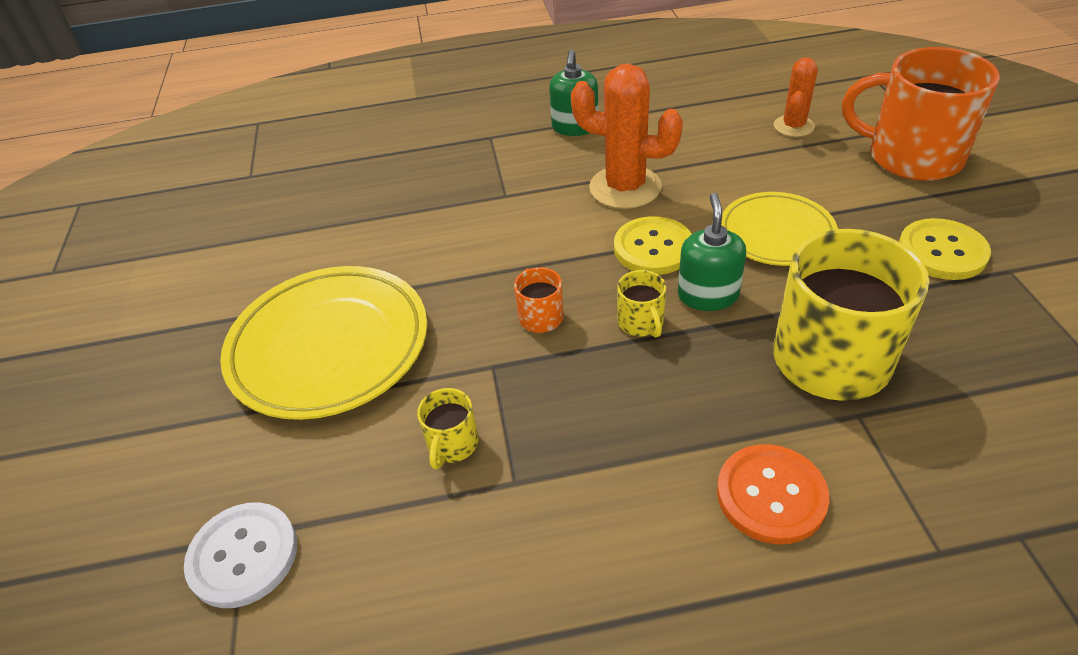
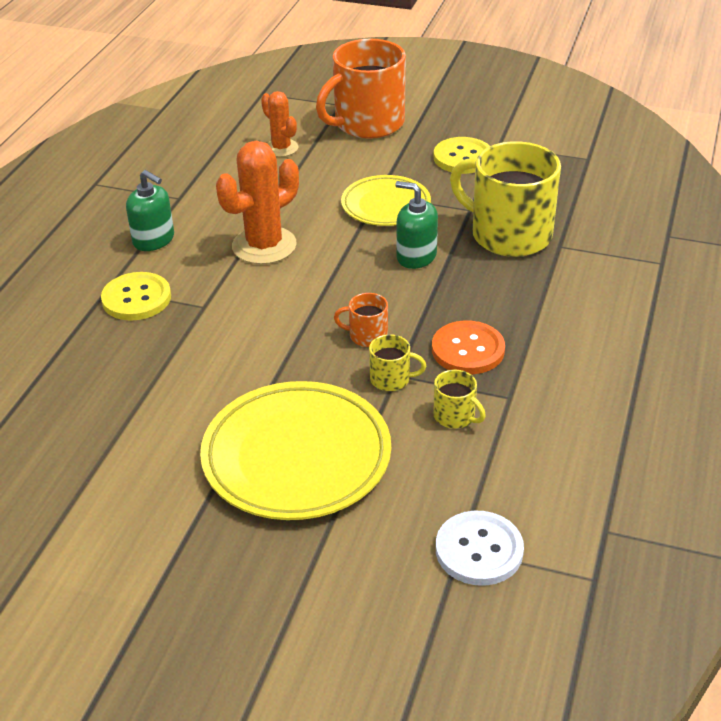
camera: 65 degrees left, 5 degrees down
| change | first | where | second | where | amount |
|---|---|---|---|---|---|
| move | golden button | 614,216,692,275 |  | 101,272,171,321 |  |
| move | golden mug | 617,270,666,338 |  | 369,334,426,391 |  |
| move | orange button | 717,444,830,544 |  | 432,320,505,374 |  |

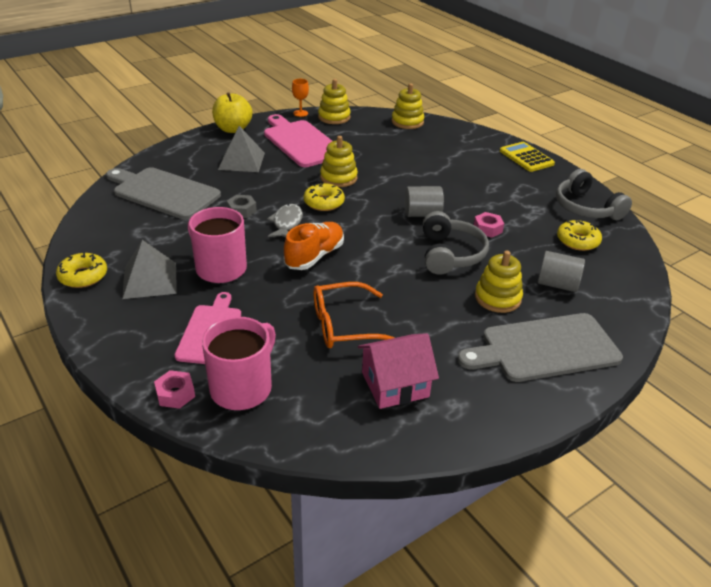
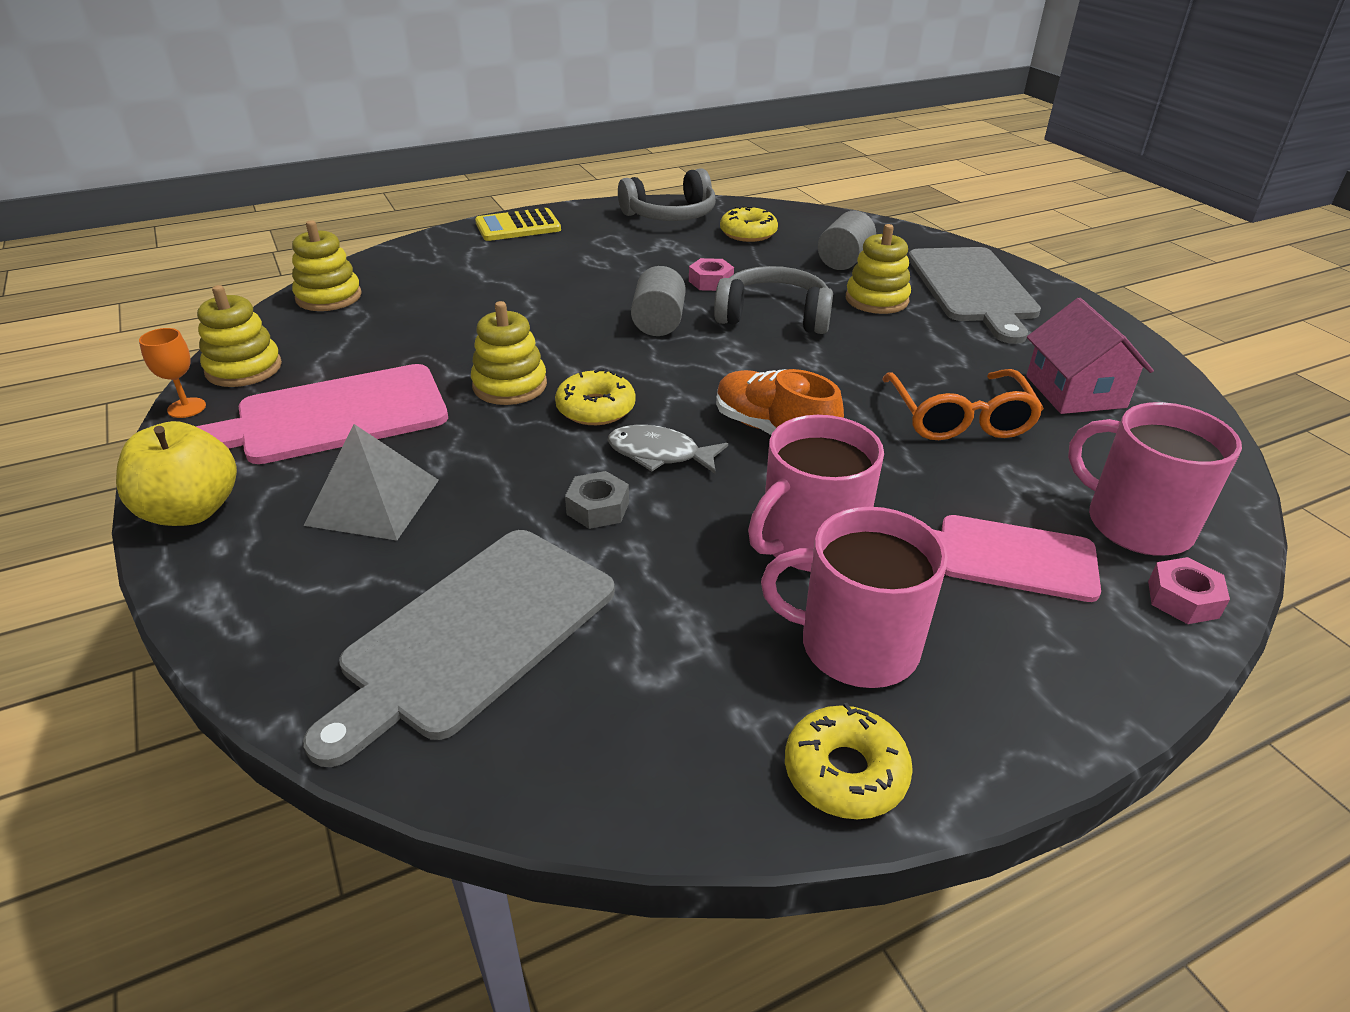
camera: 80 degrees left, 0 degrees up
| change | first | where | second | where | amount |
|---|---|---|---|---|---|
| replace | ash-grey solid pyramid | 122,240,177,299 | pink mug | 761,507,948,688 |  |

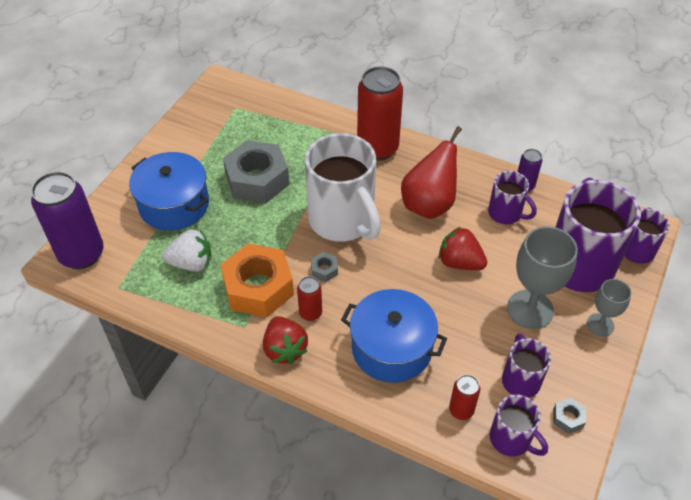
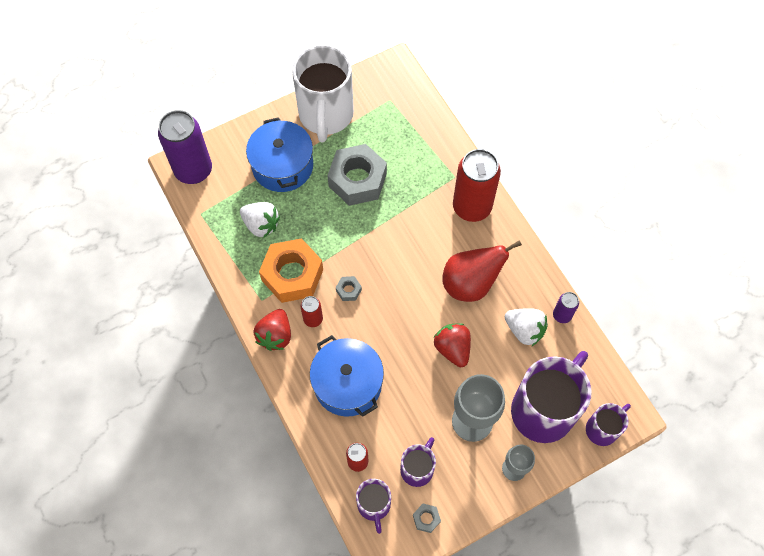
camera: 35 degrees right, 15 degrees up
| change | first | where | second | where | amount |
|---|---|---|---|---|---|
| move | white mug | 305,133,381,242 |  | 292,45,354,142 |  |
| replace | royal purple mug | 488,171,537,224 | white berry | 505,308,548,347 |  |

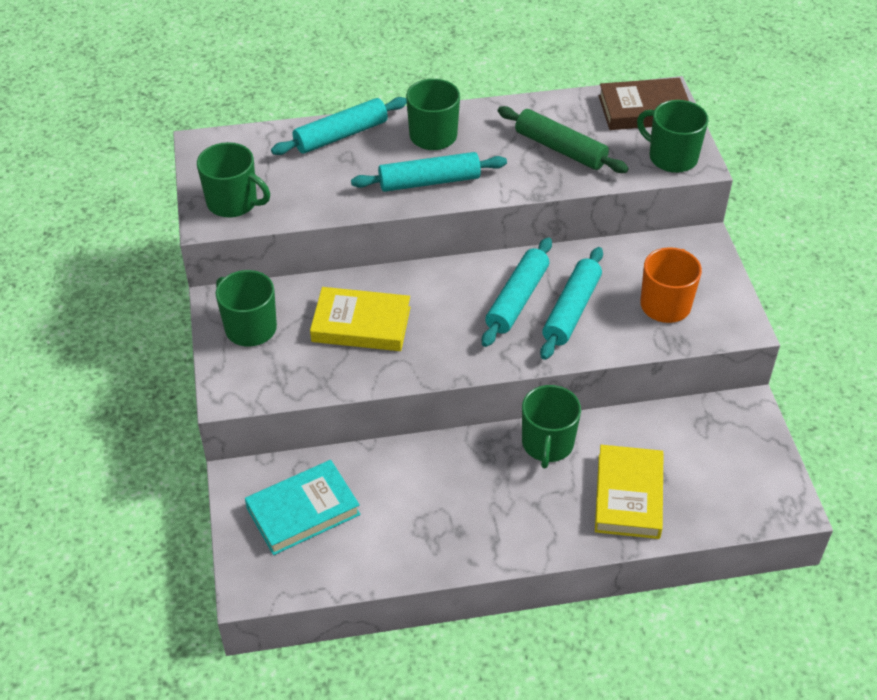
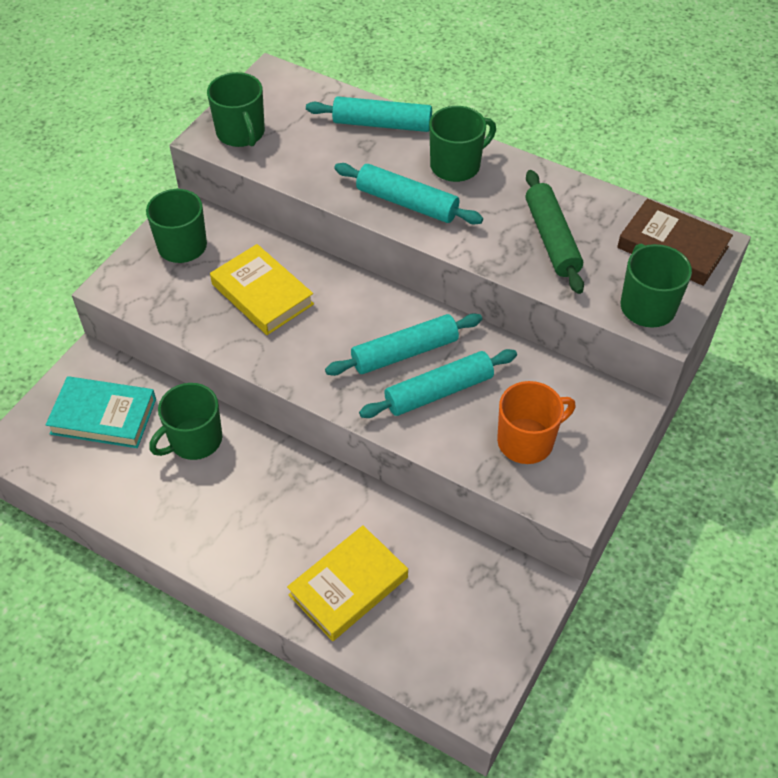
camera: 40 degrees right, 5 degrees up
| change | first | where | second | where | amount |
|---|---|---|---|---|---|
| move | leaf-green mug | 522,385,581,468 |  | 149,383,222,460 |  |

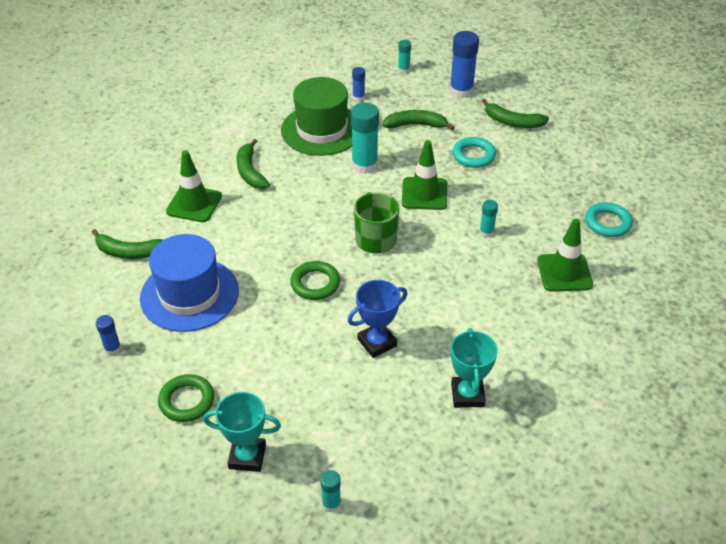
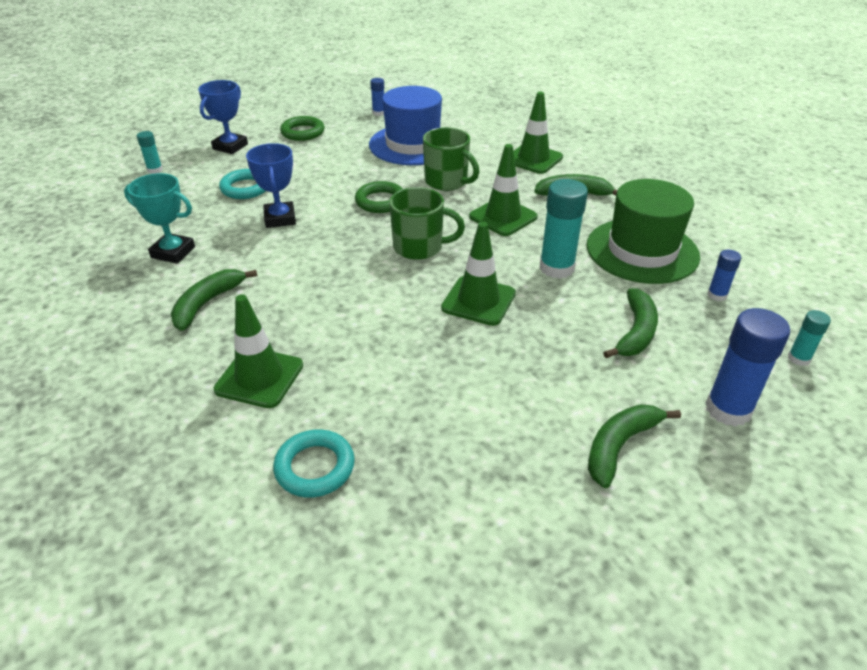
camera: 110 degrees right, 5 degrees down
| change | first | where | second | where | amount |
|---|---|---|---|---|---|
| move | leaf-green banana fruit | 91,229,164,259 |  | 171,269,257,331 |  |
| recolor | turquoise trophy | 203,392,281,472 | cobalt trophy | 198,80,248,154 |  |
| move | turquoise ring | 453,137,496,168 |  | 219,169,266,199 |  |
| delete | turquoise glue stick | 480,200,498,237 |  |  |  |
| insert |  |  | leaf-green mug | 423,127,479,191 |  |
| insert |  |  | leaf-green road cone | 469,144,538,236 |  |

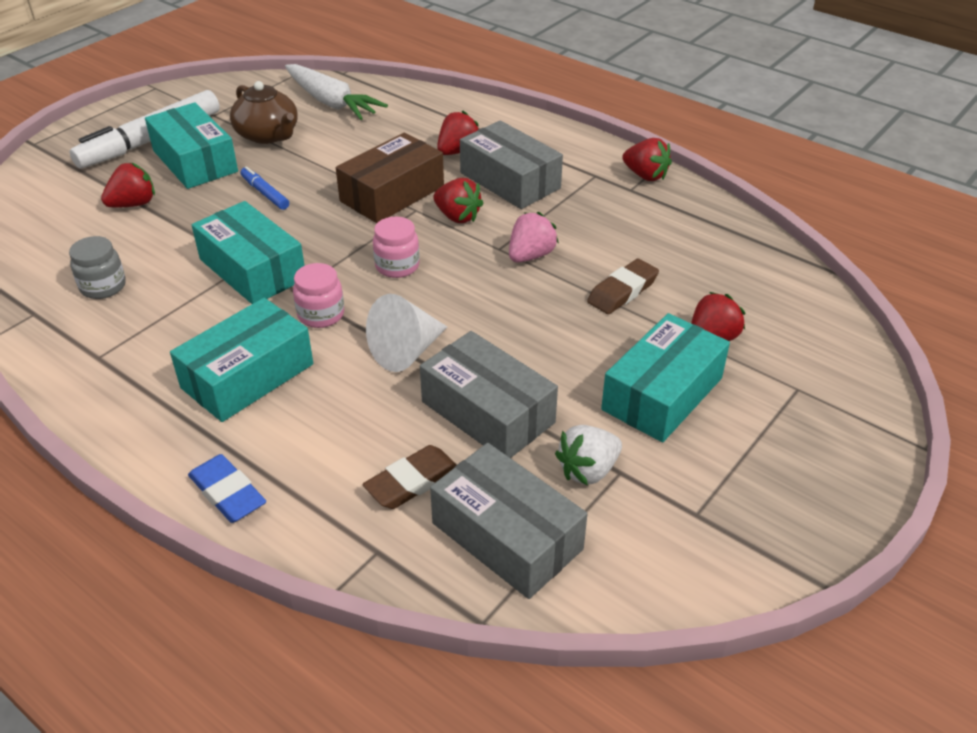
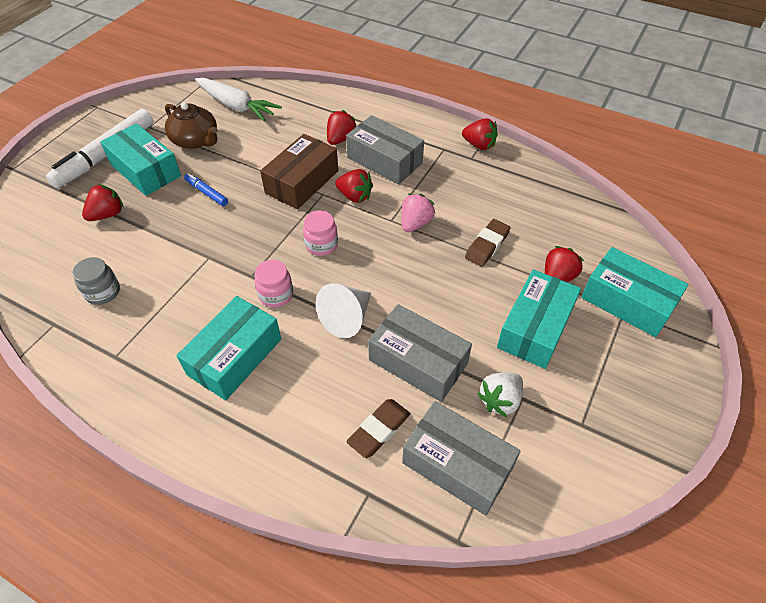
camera: 10 degrees left, 10 degrees up
| change | first | where | second | where | amount |
|---|---|---|---|---|---|
| delete | cobalt eraser | 188,454,266,523 |  |  |  |
| move | turquoise box | 192,201,305,304 |  | 581,247,688,337 |  |

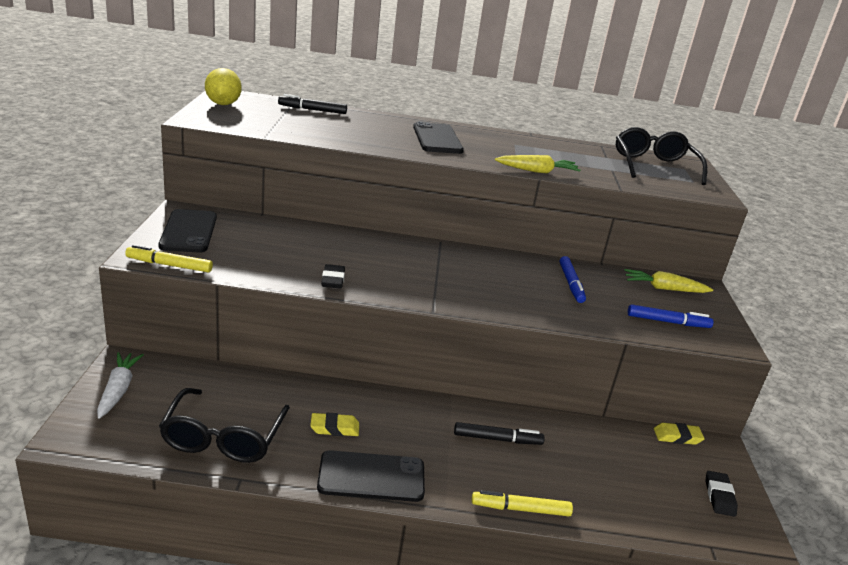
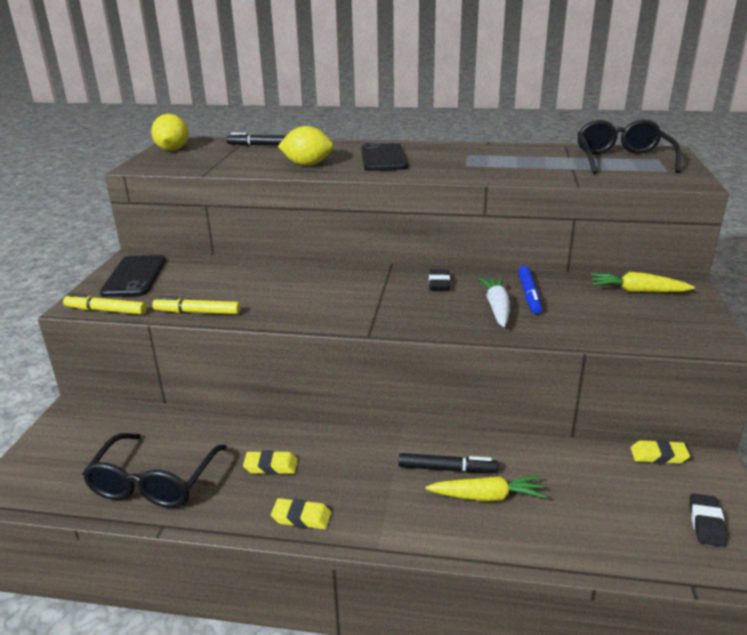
camera: 10 degrees right, 0 degrees up
| change | first | where | second | where | amount |
|---|---|---|---|---|---|
| move | white carrot | 97,352,144,419 |  | 479,278,510,327 |  |
| replace | ebony smartphone | 317,450,425,502 | golden eraser | 271,498,331,529 |  |
| move | ebony eraser | 321,264,345,289 |  | 429,269,450,290 |  |
| move | golden felt pen | 471,490,573,516 |  | 152,297,240,314 |  |
| move | golden carrot | 495,155,581,173 |  | 426,475,546,501 |  |
| delete | cobalt felt pen | 628,304,713,328 |  |  |  |
| insert |  |  | golden lemon | 278,126,333,166 |  |

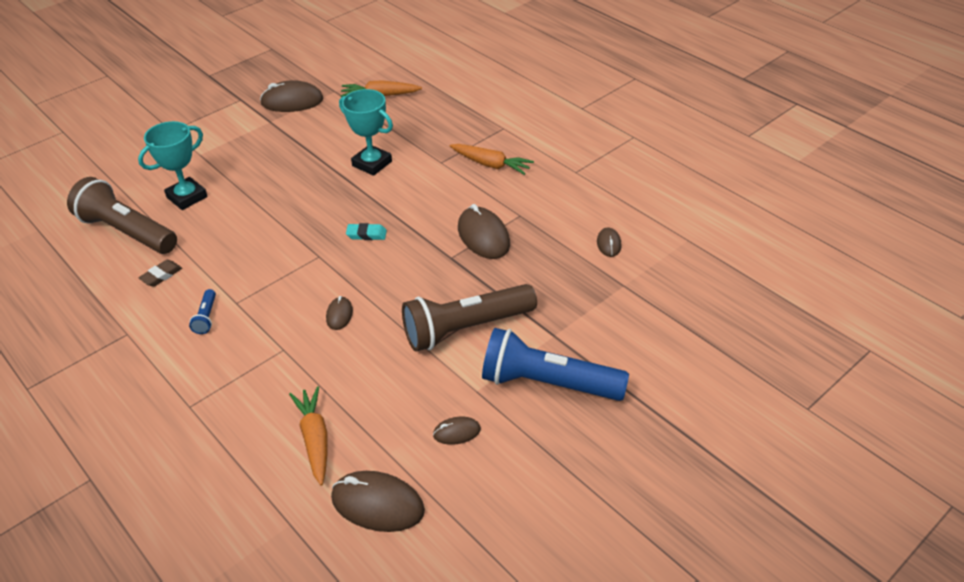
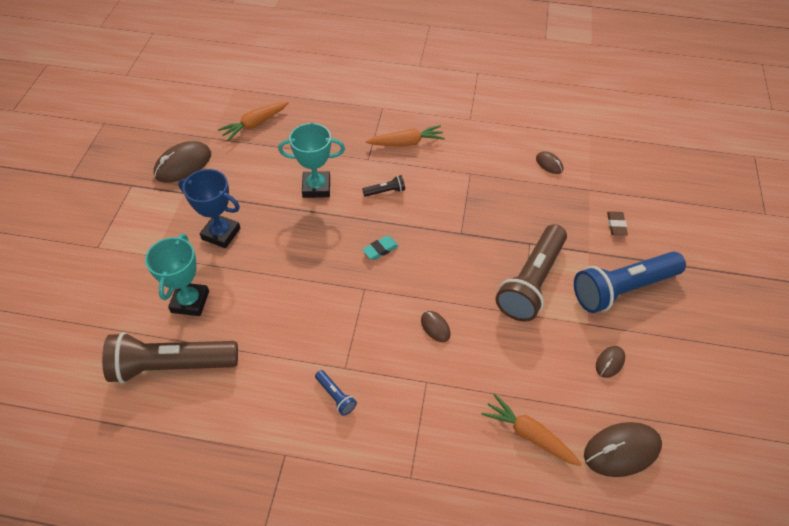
camera: 40 degrees left, 10 degrees up
| change | first | where | second | where | amount |
|---|---|---|---|---|---|
| move | brown eraser | 138,260,182,287 |  | 607,211,628,236 |  |
| delete | brown computer mouse | 458,204,510,259 |  |  |  |
| insert |  |  | cobalt trophy | 178,169,240,248 |  |
| insert |  |  | ebony flashlight | 362,175,405,197 |  |

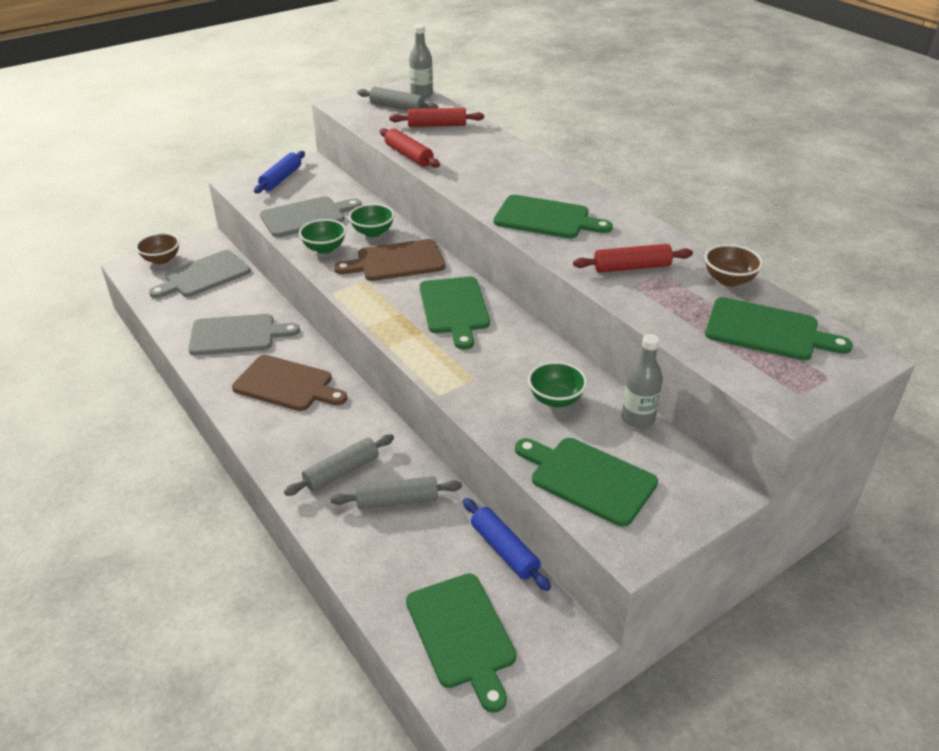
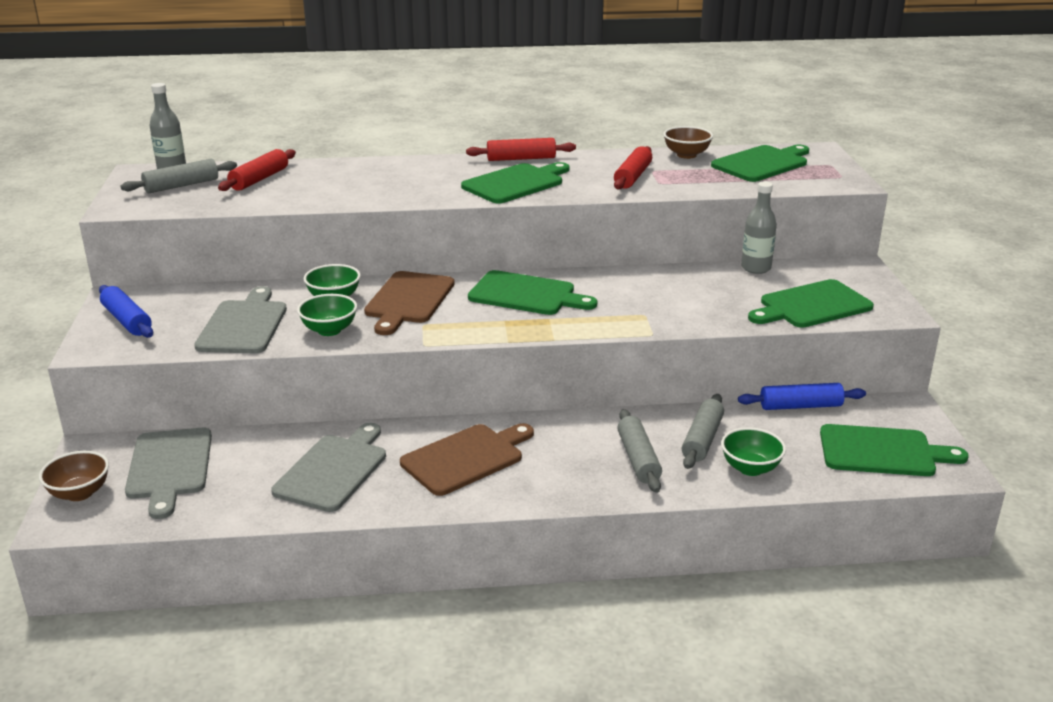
camera: 60 degrees left, 10 degrees down
| change | first | where | second | where | amount |
|---|---|---|---|---|---|
| move | scarlet rolling pin | 380,128,440,168 |  | 466,138,576,161 |  |
| move | leaf-green bowl | 528,361,587,407 |  | 721,427,786,476 |  |

